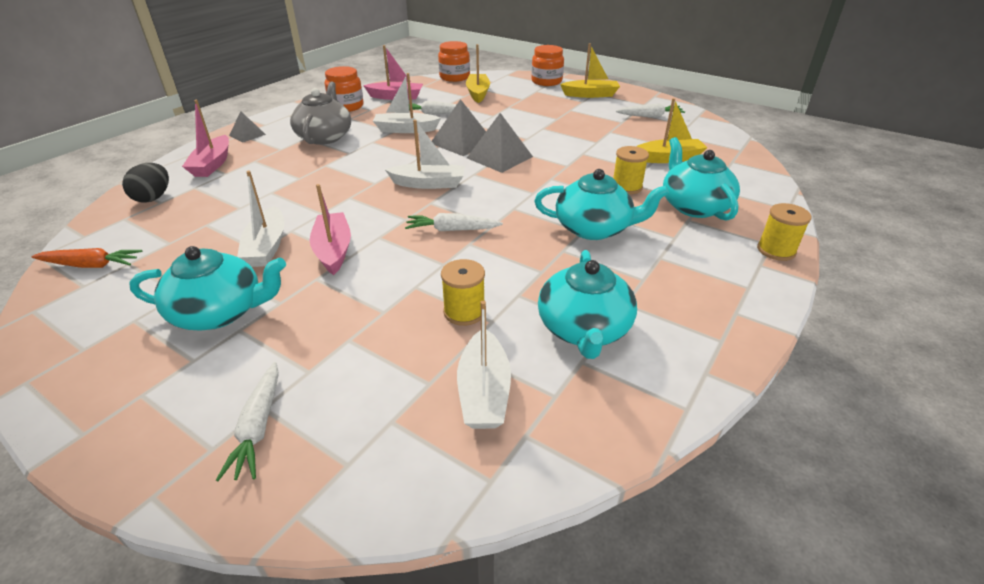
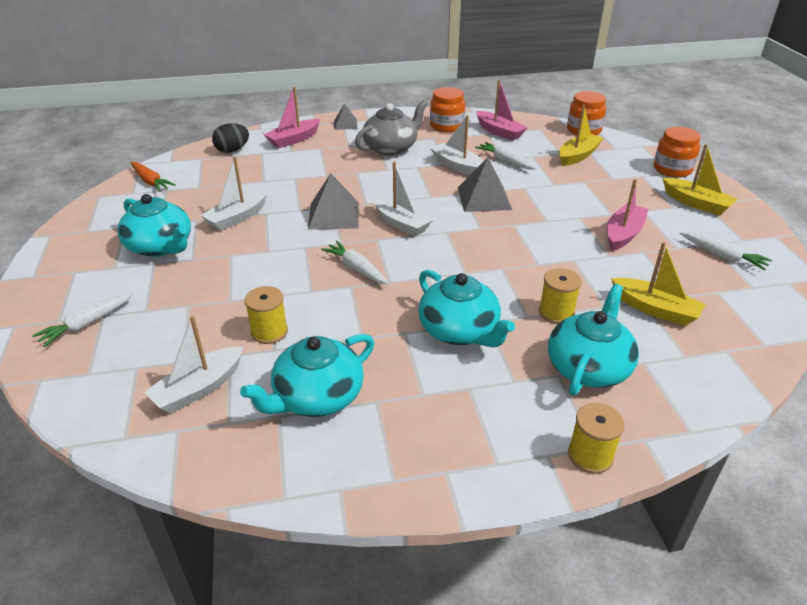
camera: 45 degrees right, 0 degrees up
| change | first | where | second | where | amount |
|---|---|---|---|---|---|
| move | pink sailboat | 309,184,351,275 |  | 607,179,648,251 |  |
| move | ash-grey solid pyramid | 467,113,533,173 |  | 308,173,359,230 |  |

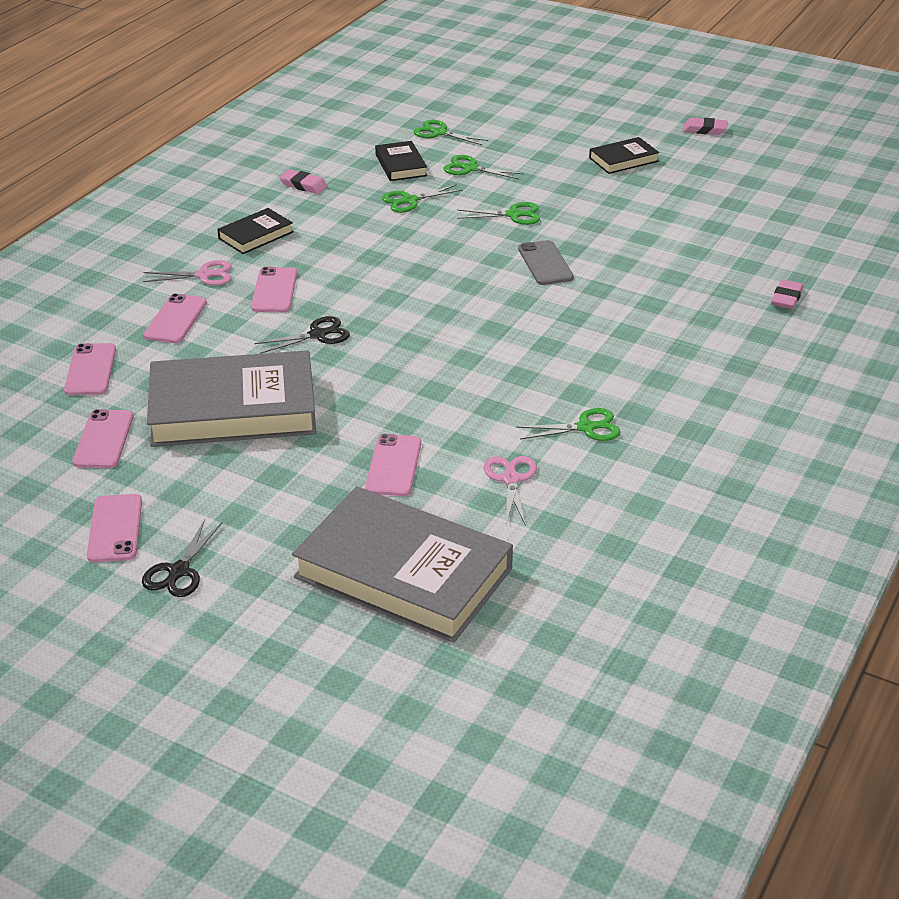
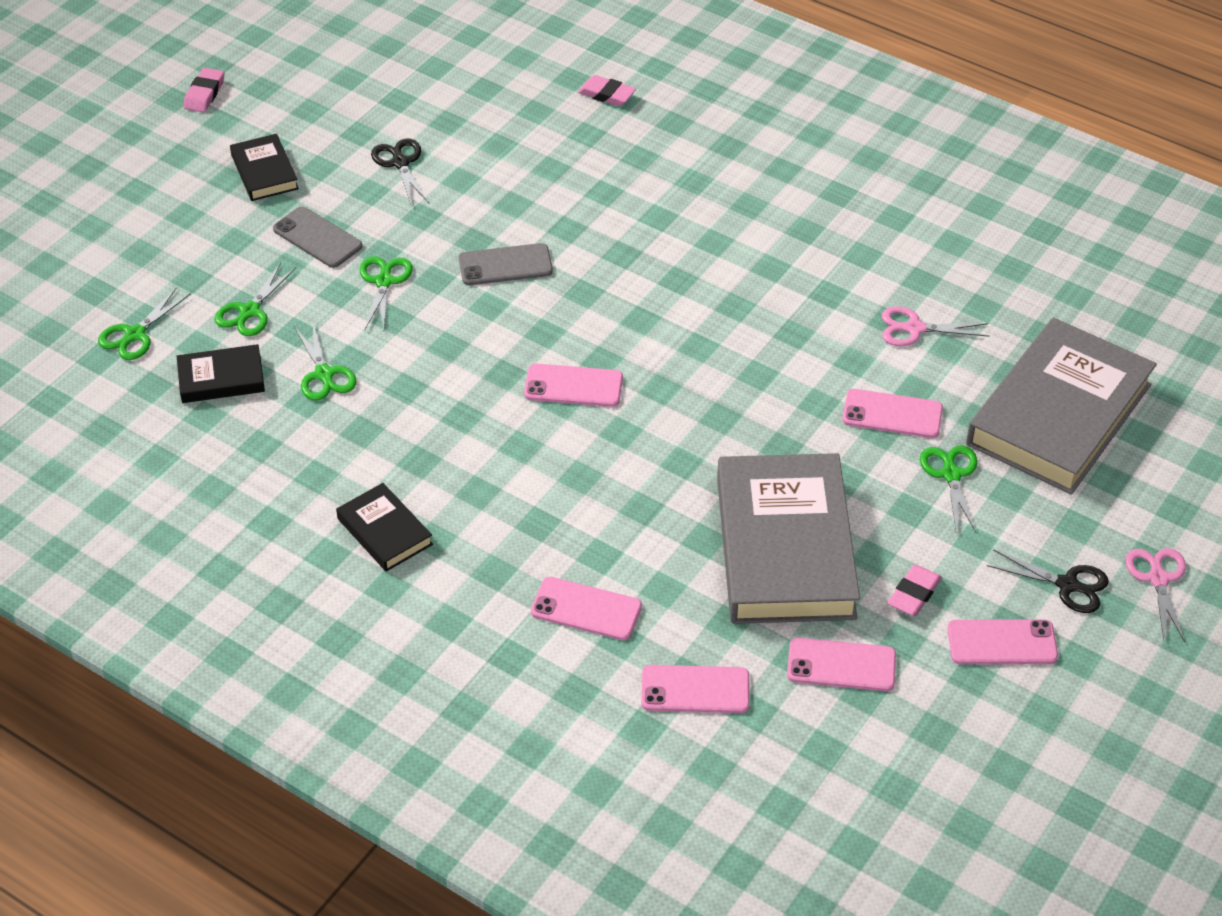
camera: 85 degrees left, 10 degrees up
| change | first | where | second | where | amount |
|---|---|---|---|---|---|
| move | pink scissors | 143,260,231,286 |  | 1125,548,1186,642 |  |
| move | pink smartphone | 251,267,297,312 |  | 524,364,623,407 |  |
| move | ebony scissors | 254,316,350,354 |  | 371,138,429,204 |  |
| move | pink eraser | 279,169,328,194 |  | 888,564,942,616 |  |
| move | leaf-green scissors | 516,408,621,441 |  | 920,446,977,532 |  |
| insert |  |  | ash-grey smartphone | 273,206,363,268 |  |

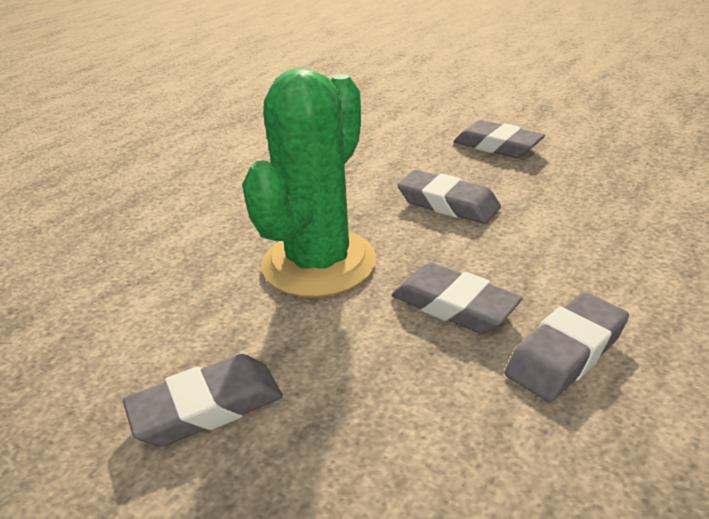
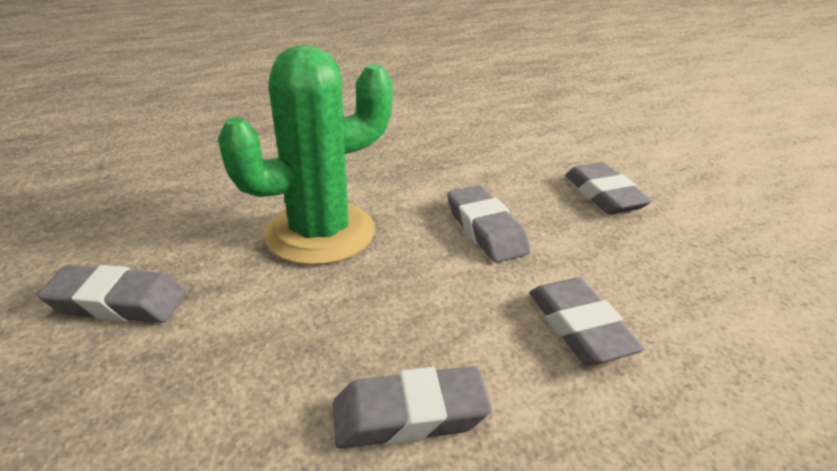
camera: 30 degrees right, 0 degrees up
| change | first | where | second | where | amount |
|---|---|---|---|---|---|
| move | ash-grey eraser | 392,262,523,334 |  | 529,277,644,365 |  |

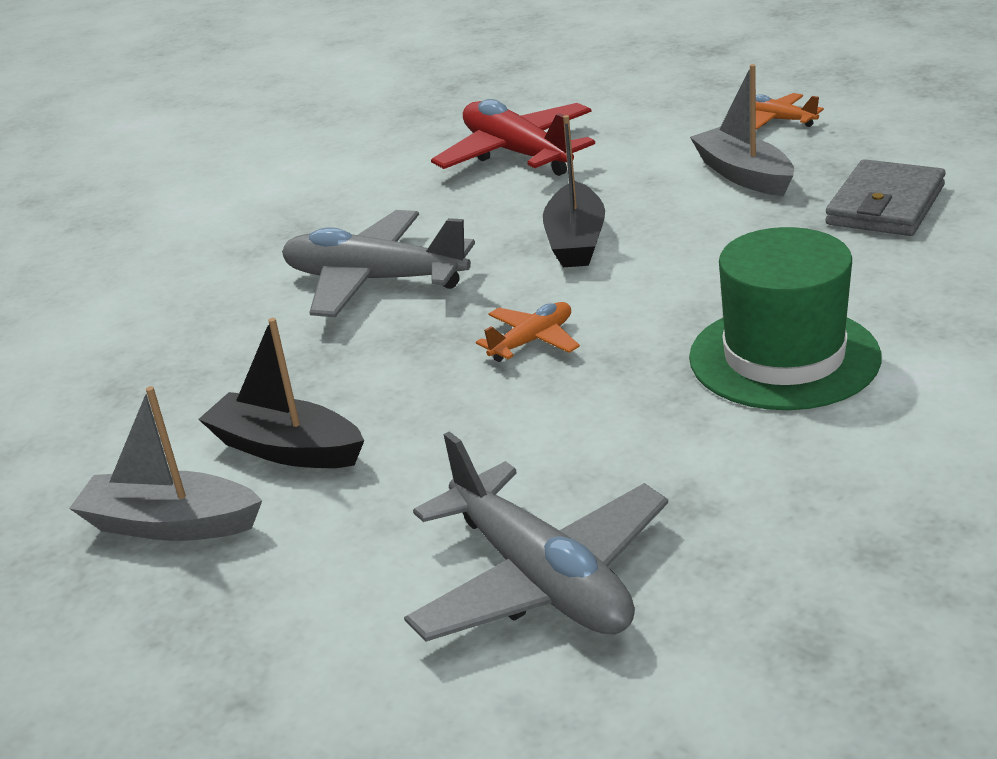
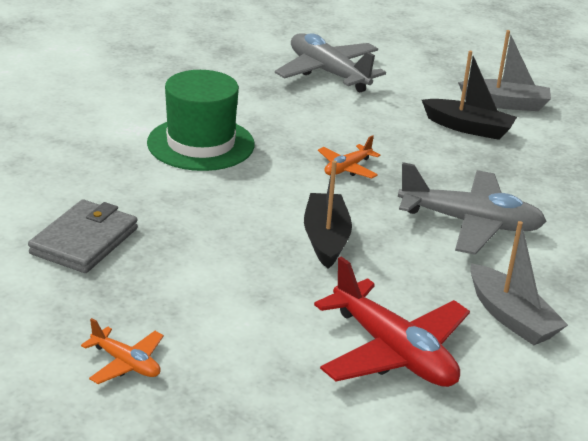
camera: 170 degrees right, 0 degrees up
| change | first | where | second | where | amount |
|---|---|---|---|---|---|
| move | ash-grey sailboat | 690,64,794,196 |  | 470,221,568,345 |  |

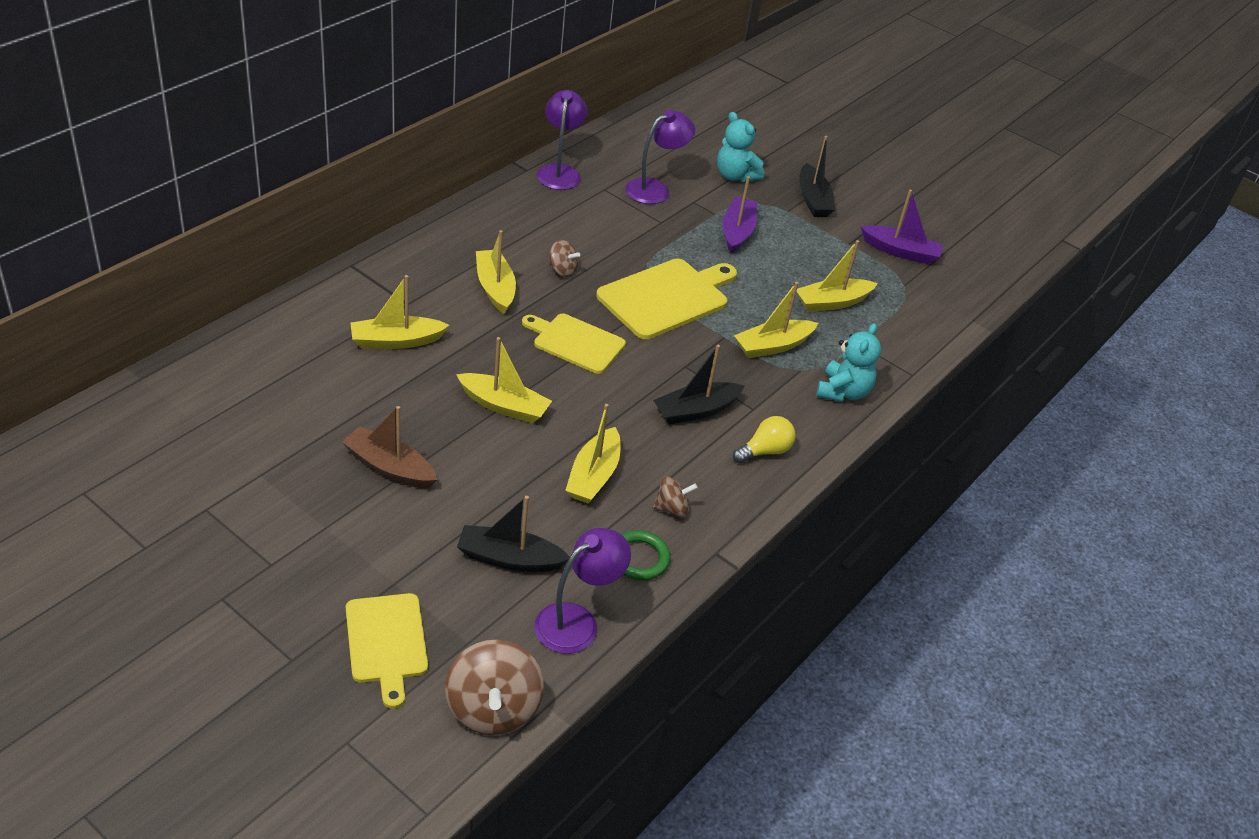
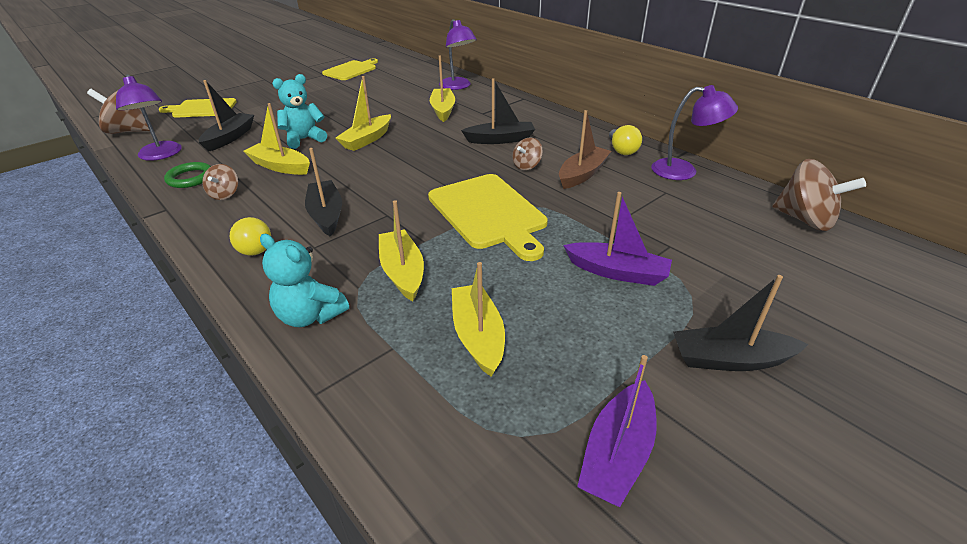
camera: 105 degrees right, 5 degrees down
| change | first | where | second | where | amount |
|---|---|---|---|---|---|
| move | brown sailboat | 342,406,437,488 |  | 559,110,611,189 |  |
| recolor | golden sailboat | 476,230,516,314 | ebony sailboat | 461,78,535,144 |  |
| move | golden chopping board | 522,314,626,374 |  | 322,58,378,80 |  |
| move | royal purple reading lamp | 625,110,695,204 |  | 439,19,477,90 |  |
| move | turquoise teddy | 717,112,764,182 |  | 272,74,327,149 |  |
| insert |  |  | golden light bulb | 609,125,642,155 |  |
| insert |  |  | brown toy top | 772,159,866,231 |  |

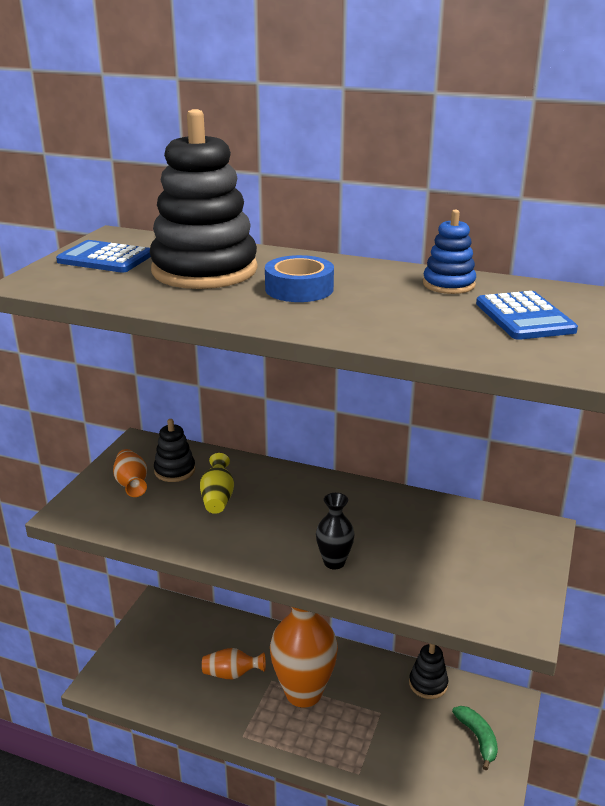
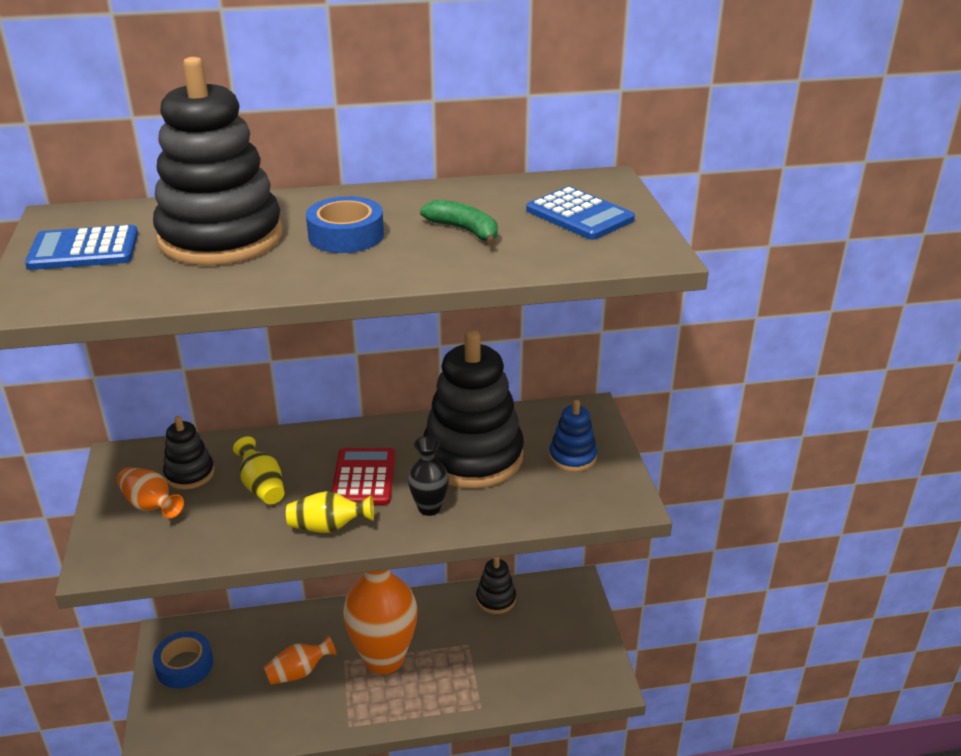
camera: 30 degrees left, 5 degrees up
| change | first | where | second | where | amount |
|---|---|---|---|---|---|
| move | cobalt stacking rings | 423,210,476,294 |  | 549,400,597,472 |  |
| move | leaf-green banana fruit | 452,706,498,770 |  | 420,200,498,246 |  |
| insert |  |  | cobalt tape | 153,631,213,688 |  |
| insert |  |  | golden vase | 286,491,374,533 |  |
| insert |  |  | scarlet pocket calculator | 332,448,395,505 |  |
| insert |  |  | ebony stacking rings | 423,330,524,489 |  |

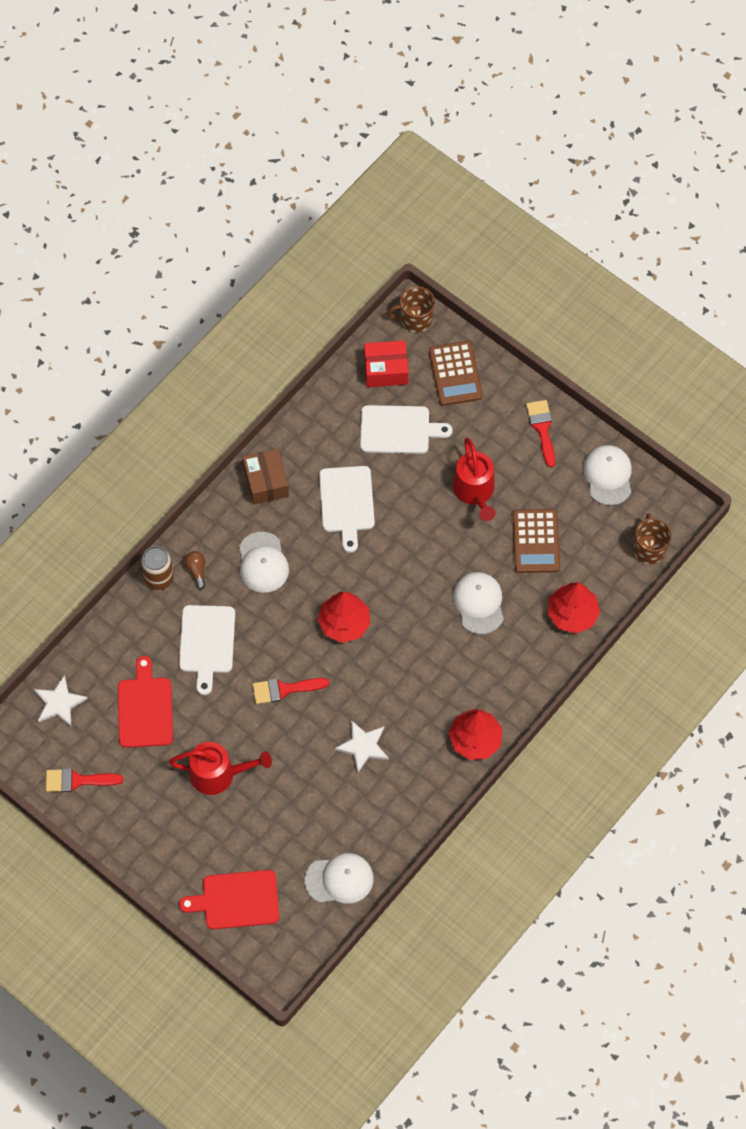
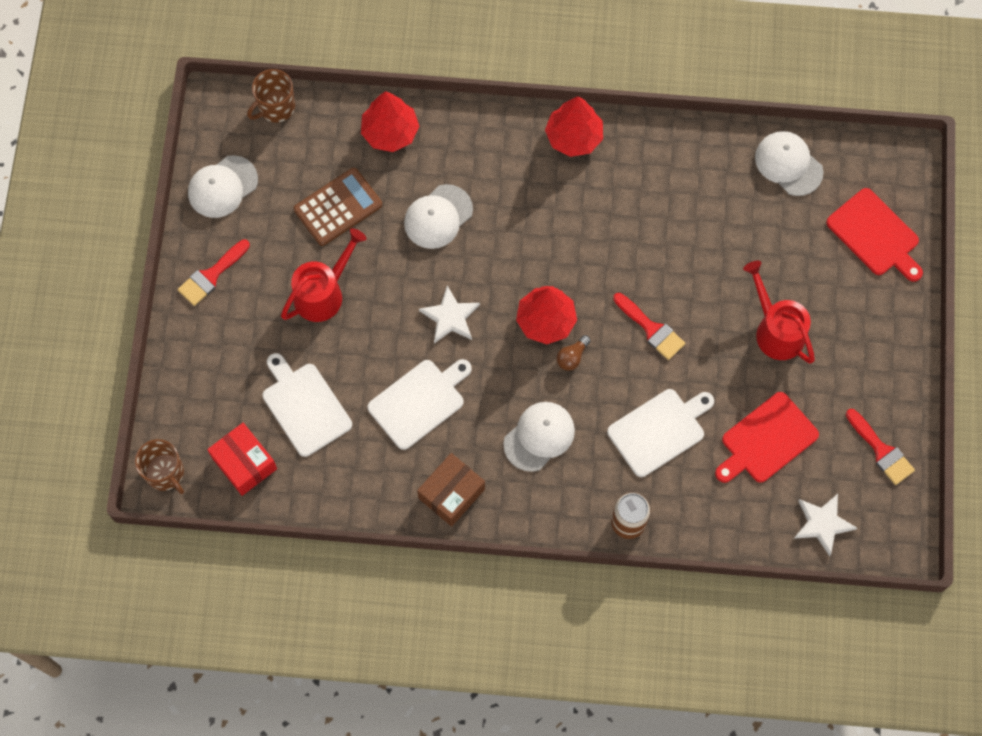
camera: 125 degrees left, 5 degrees up
| change | first | where | second | where | amount |
|---|---|---|---|---|---|
| move | brown light bulb | 184,551,206,589 |  | 557,335,591,371 |  |
| move | white star shape | 335,720,389,772 |  | 419,285,480,344 |  |
| delete | brown pocket calculator | 429,341,483,406 |  |  |  |

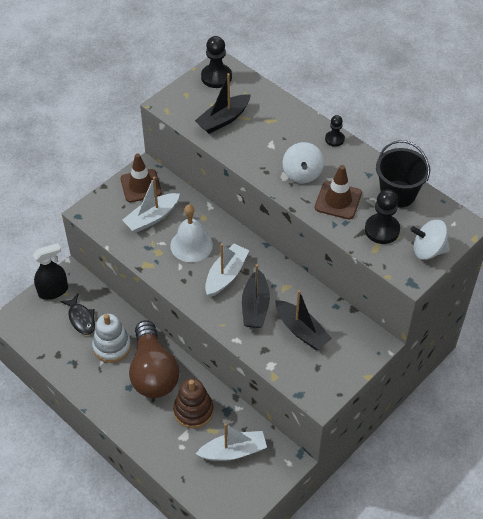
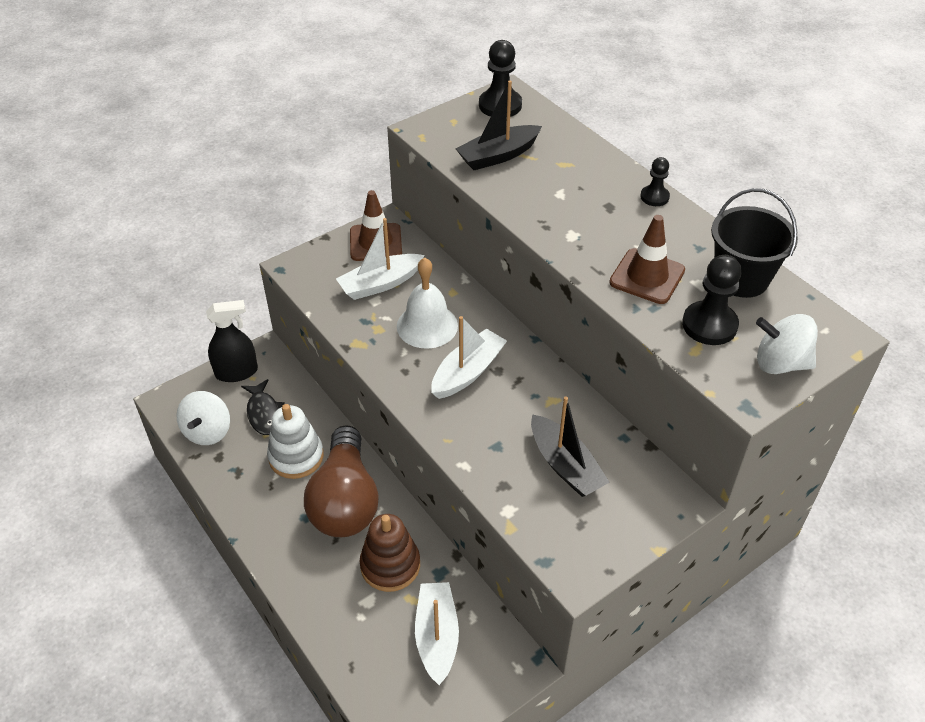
camera: 10 degrees right, 5 degrees down
| change | first | where | second | where | amount |
|---|---|---|---|---|---|
| rotate | white sailboat | 196,423,267,461 |  | 415,582,459,685 | 90 degrees counterclockwise |
| delete | ebony sailboat | 242,264,270,328 |  |  |  |
| move | white toy top | 283,142,324,183 |  | 176,391,230,445 |  |

